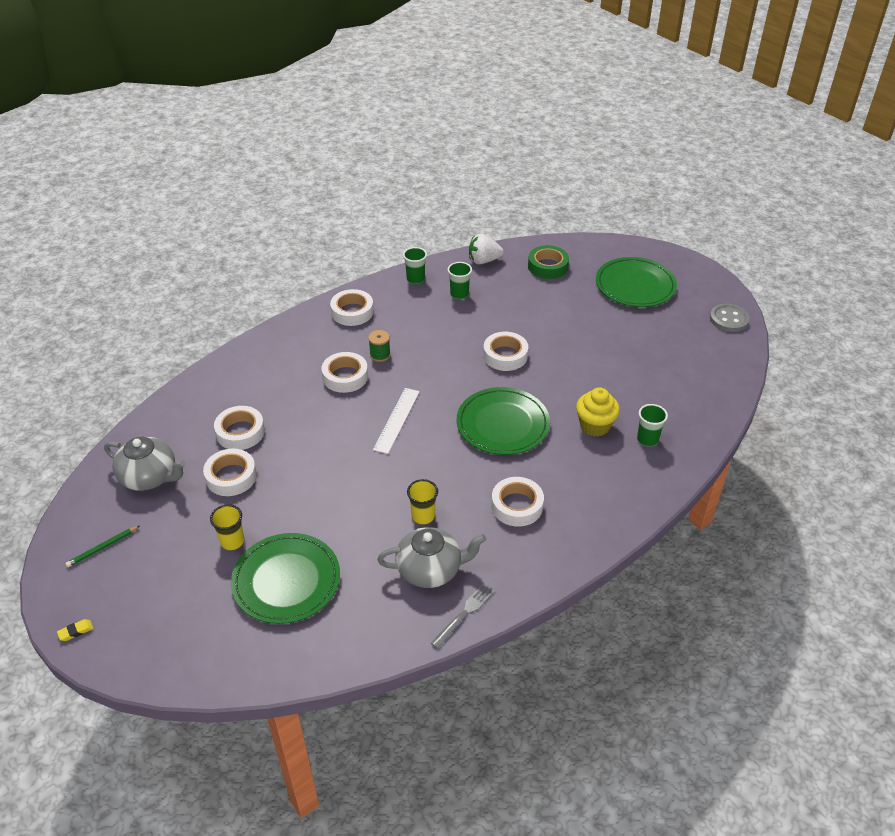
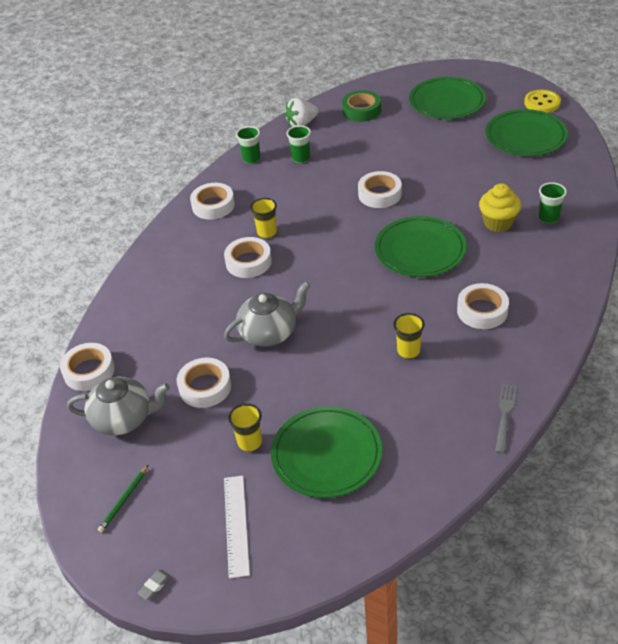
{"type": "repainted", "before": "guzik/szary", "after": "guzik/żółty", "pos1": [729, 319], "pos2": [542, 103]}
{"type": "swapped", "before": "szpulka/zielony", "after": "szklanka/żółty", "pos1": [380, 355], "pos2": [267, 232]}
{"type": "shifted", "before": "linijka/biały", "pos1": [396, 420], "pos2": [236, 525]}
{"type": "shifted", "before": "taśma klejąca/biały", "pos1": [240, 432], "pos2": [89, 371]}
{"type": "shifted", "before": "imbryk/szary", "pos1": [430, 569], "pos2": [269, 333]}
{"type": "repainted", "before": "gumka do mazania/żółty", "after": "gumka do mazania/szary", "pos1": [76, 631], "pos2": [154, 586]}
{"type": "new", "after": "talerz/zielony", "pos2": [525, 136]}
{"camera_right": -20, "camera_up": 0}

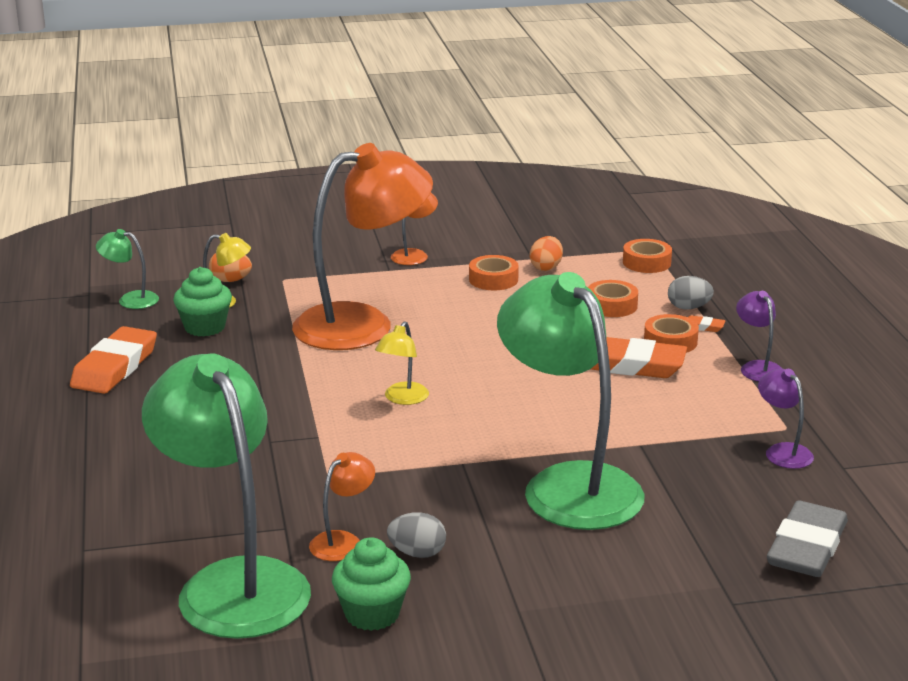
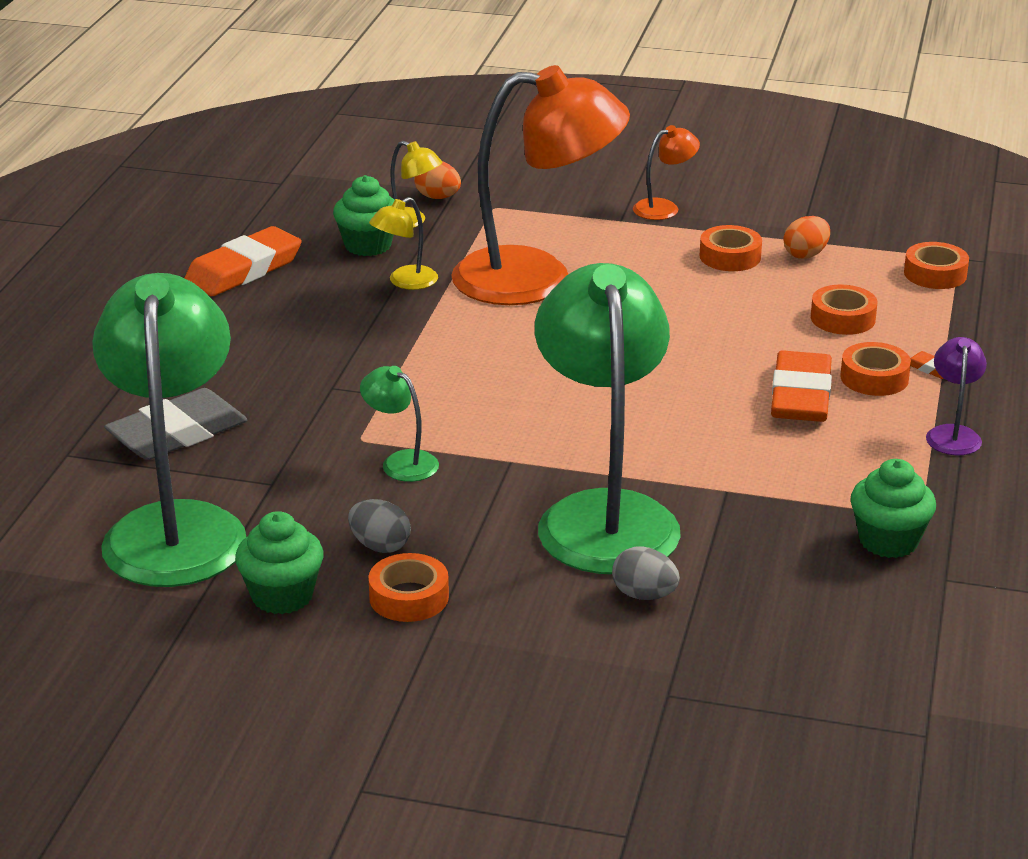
{"type": "shifted", "before": "lampka/zielony", "pos1": [130, 299], "pos2": [401, 462]}
{"type": "shifted", "before": "jajko/szary", "pos1": [688, 308], "pos2": [644, 595]}
{"type": "shifted", "before": "lampka/żółty", "pos1": [402, 399], "pos2": [405, 282]}
{"type": "rotated", "before": "gumka do mazania/pomarańczowy", "pos1": [631, 365], "pos2": [801, 395], "turn": 60}
{"type": "swapped", "before": "lampka/fioletowy", "after": "muffinka/zielony", "pos1": [782, 451], "pos2": [888, 541]}
{"type": "gone", "before": "lampka/pomarańczowy", "pos1": [343, 541]}
{"type": "shifted", "before": "gumka do mazania/szary", "pos1": [807, 547], "pos2": [177, 433]}
{"type": "new", "after": "taśma klejąca/pomarańczowy", "pos2": [409, 597]}
{"camera_right": 25, "camera_up": 5}

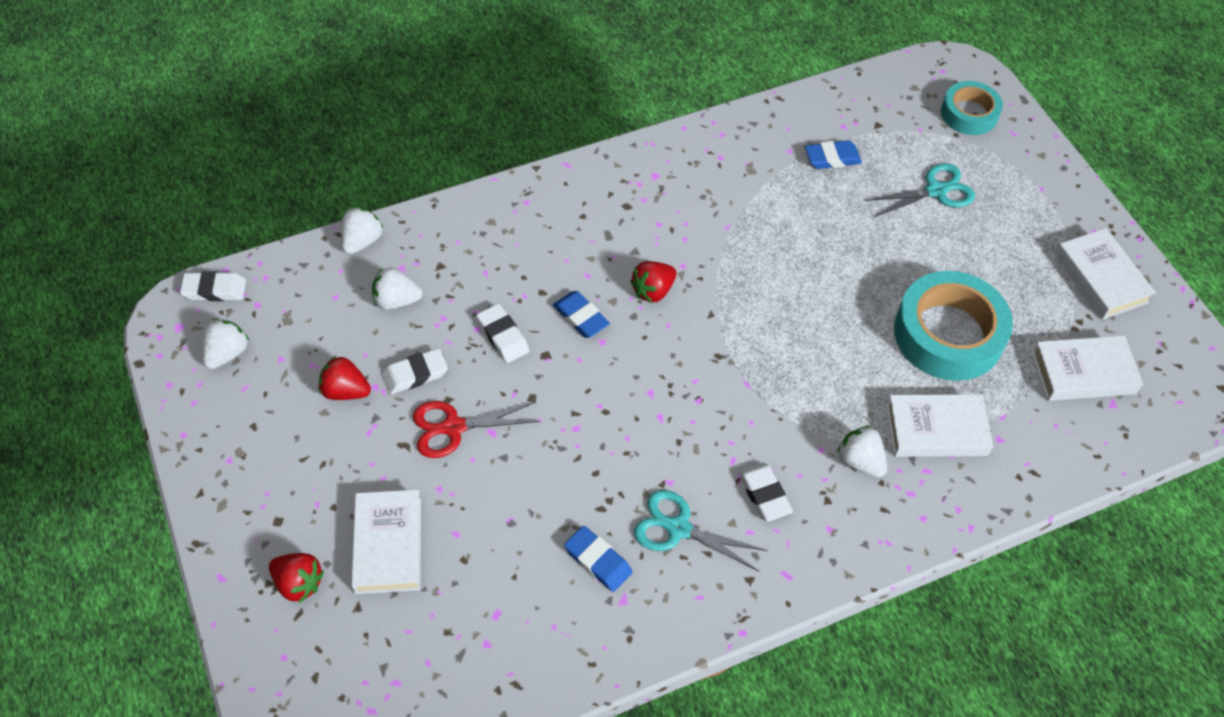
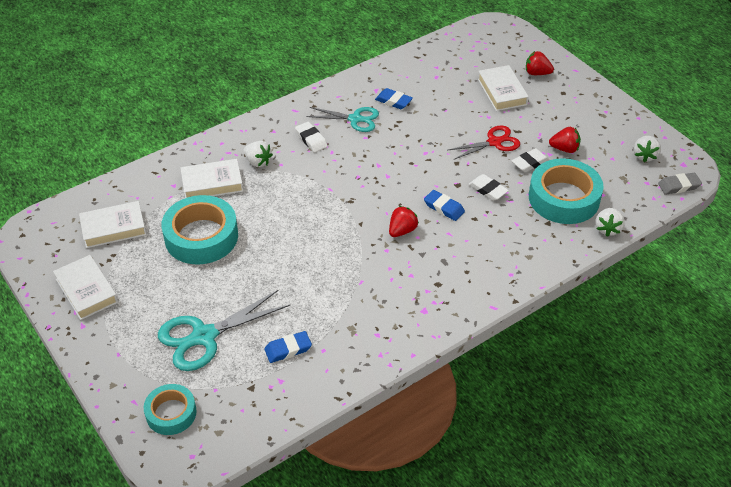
{"type": "scaled", "before": "nożyczki/turkusowy", "pos1": [935, 191], "pos2": [204, 336], "scale": 1.53}
{"type": "swapped", "before": "truskawka/biały", "after": "taśma klejąca/turkusowy", "pos1": [396, 301], "pos2": [564, 198]}
{"type": "repainted", "before": "gumka do mazania/biały", "after": "gumka do mazania/szary", "pos1": [214, 289], "pos2": [679, 186]}
{"camera_right": 170, "camera_up": -10}

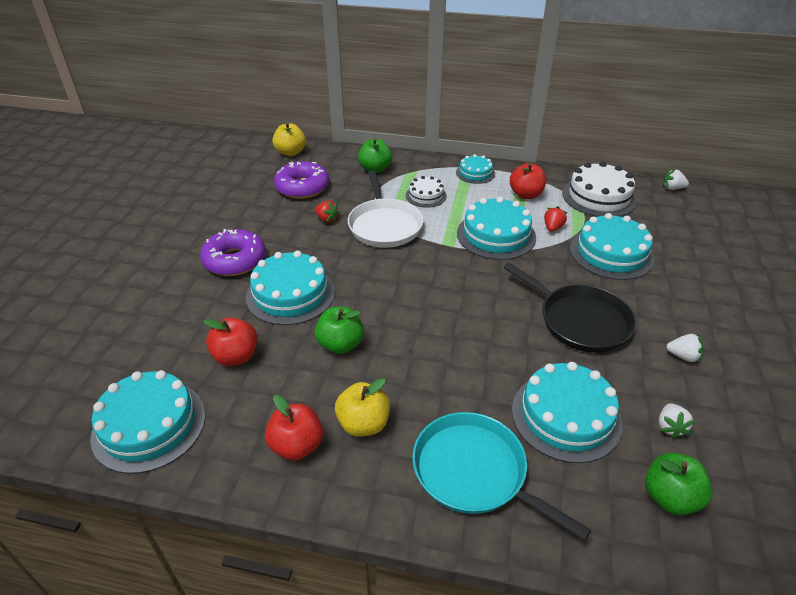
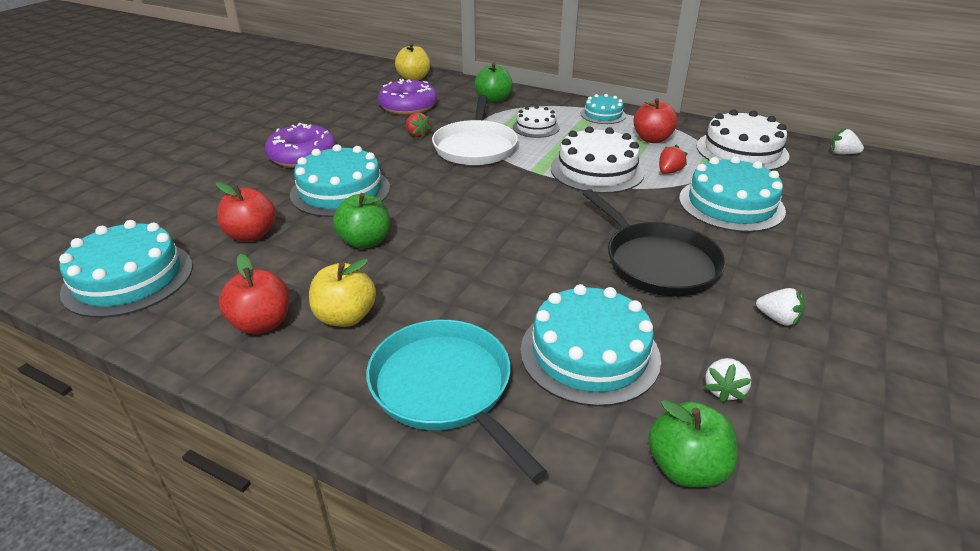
{"type": "repainted", "before": "tort/turkusowy", "after": "tort/biały", "pos1": [496, 235], "pos2": [597, 170]}
{"camera_right": 15, "camera_up": -5}

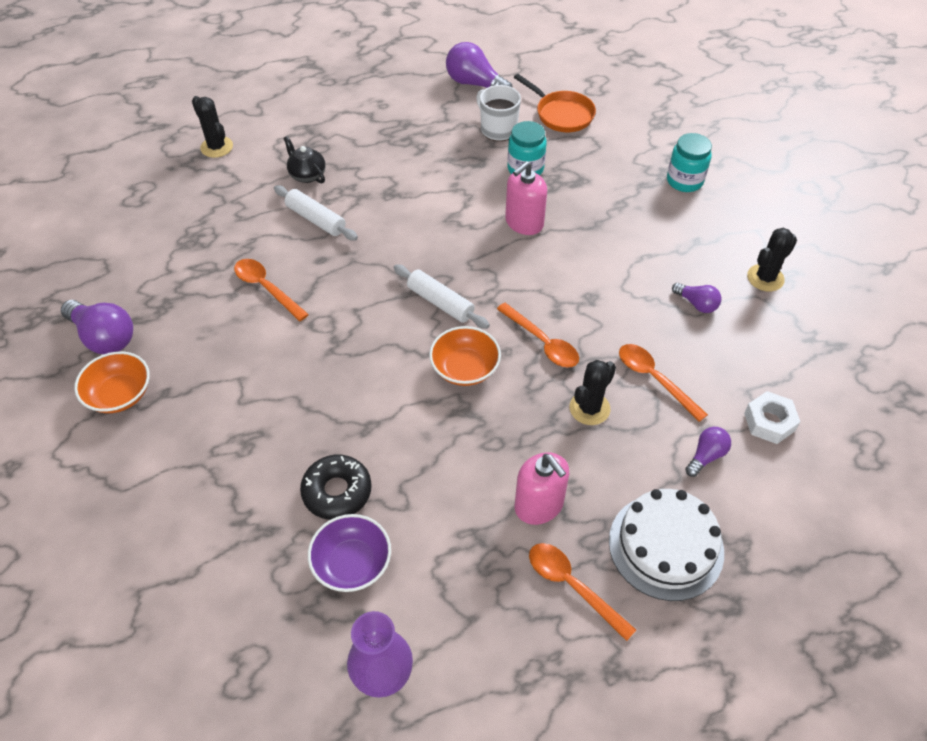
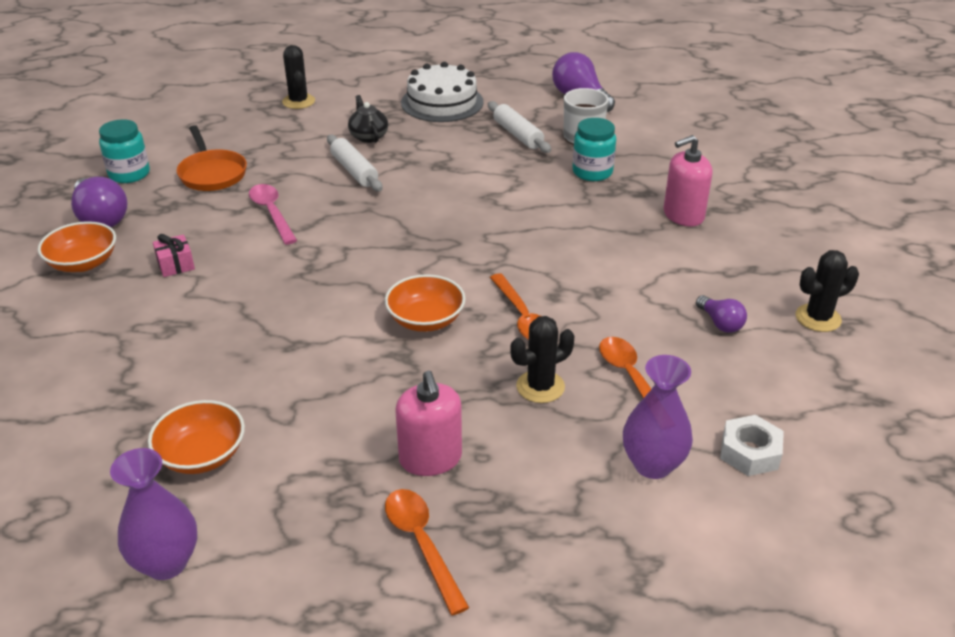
{"type": "shifted", "before": "patelnia/pomarańczowy", "pos1": [561, 114], "pos2": [212, 173]}
{"type": "shifted", "before": "słoik/turkusowy", "pos1": [684, 181], "pos2": [129, 174]}
{"type": "shifted", "before": "dozownik mydła/różowy", "pos1": [524, 223], "pos2": [683, 215]}
{"type": "repainted", "before": "łyżka/pomarańczowy", "after": "łyżka/różowy", "pos1": [266, 288], "pos2": [272, 213]}
{"type": "shifted", "before": "wałek do ciasta/biały", "pos1": [440, 302], "pos2": [518, 135]}
{"type": "swapped", "before": "żarówka/fioletowy", "after": "wazon/fioletowy", "pos1": [706, 456], "pos2": [652, 465]}
{"type": "gone", "before": "donut/czarny", "pos1": [337, 492]}
{"type": "shifted", "before": "tort/biały", "pos1": [666, 546], "pos2": [442, 102]}
{"type": "repainted", "before": "miska/fioletowy", "after": "miska/pomarańczowy", "pos1": [352, 563], "pos2": [202, 455]}
{"type": "new", "after": "prezent/różowy", "pos2": [176, 265]}
{"camera_right": 20, "camera_up": -15}

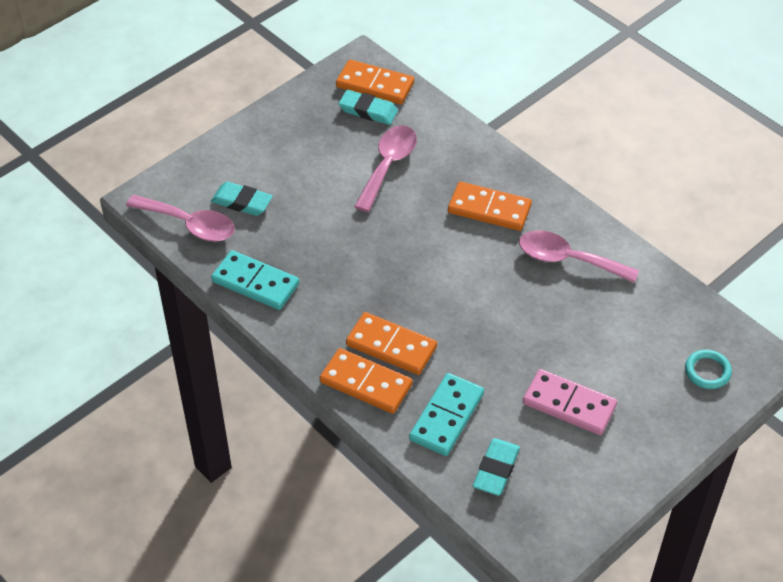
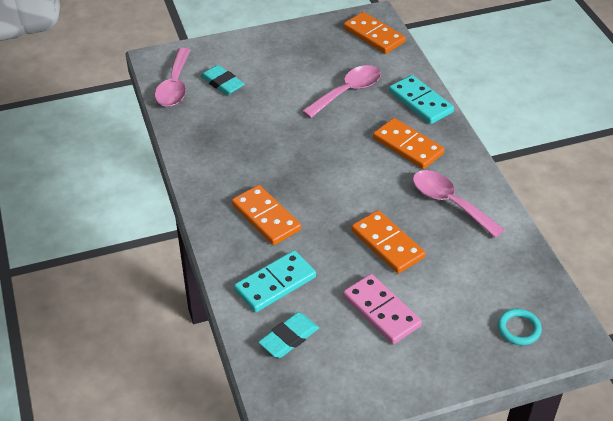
{"type": "gone", "before": "gumka do mazania/turkusowy", "pos1": [368, 110]}
{"type": "rotated", "before": "łyżka/różowy", "pos1": [189, 224], "pos2": [174, 86], "turn": 45}
{"type": "shifted", "before": "kostka domina/turkusowy", "pos1": [255, 283], "pos2": [420, 102]}
{"type": "shifted", "before": "kostka domina/pomarańczowy", "pos1": [365, 383], "pos2": [387, 244]}
{"camera_right": 25, "camera_up": -5}

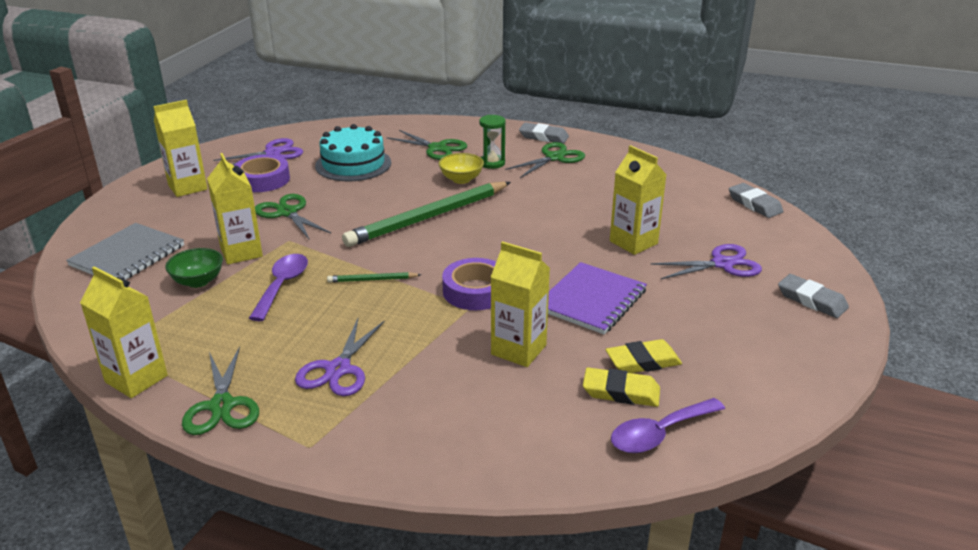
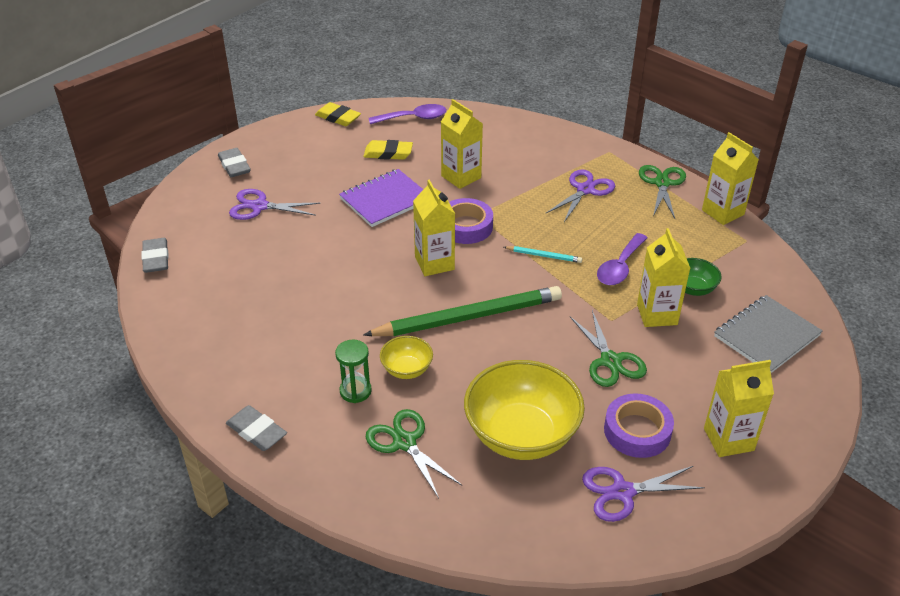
{"type": "swapped", "before": "tort/turkusowy", "after": "miska/żółty", "pos1": [353, 164], "pos2": [521, 435]}
{"type": "gone", "before": "nożyczki/zielony", "pos1": [554, 158]}
{"type": "shifted", "before": "karton mleka/żółty", "pos1": [633, 242], "pos2": [434, 263]}
{"type": "repainted", "before": "ołówek/zielony", "after": "ołówek/turkusowy", "pos1": [372, 280], "pos2": [544, 256]}
{"type": "shifted", "before": "gumka do mazania/żółty", "pos1": [621, 392], "pos2": [338, 117]}
{"camera_right": -160, "camera_up": 10}

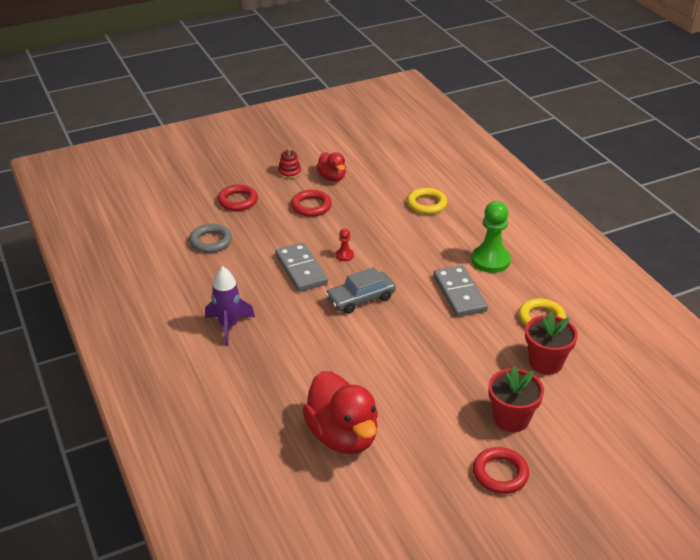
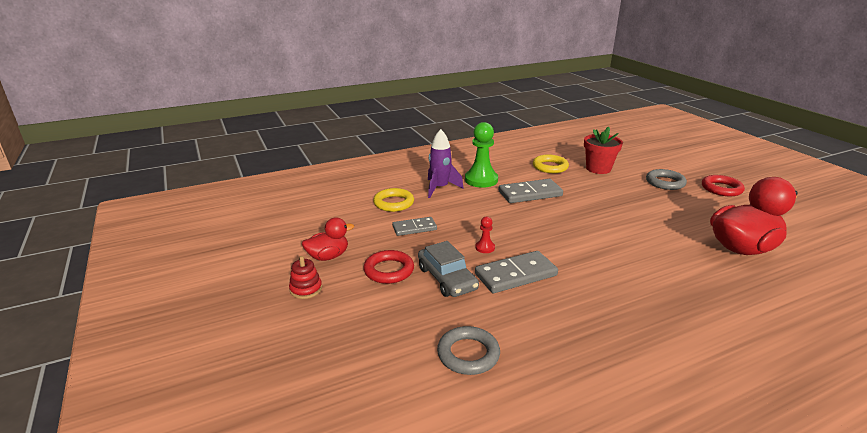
{"type": "gone", "before": "pierścień/czerwony", "pos1": [238, 201]}
{"type": "shifted", "before": "rakieta/fioletowy", "pos1": [229, 326], "pos2": [440, 188]}
{"type": "shifted", "before": "samochód/szary", "pos1": [360, 298], "pos2": [447, 278]}
{"type": "swapped", "before": "doniczka/czerwony", "after": "pierścień/szary", "pos1": [511, 418], "pos2": [665, 182]}
{"type": "new", "after": "kostka domina/szary", "pos2": [414, 228]}
{"camera_right": -90, "camera_up": -10}

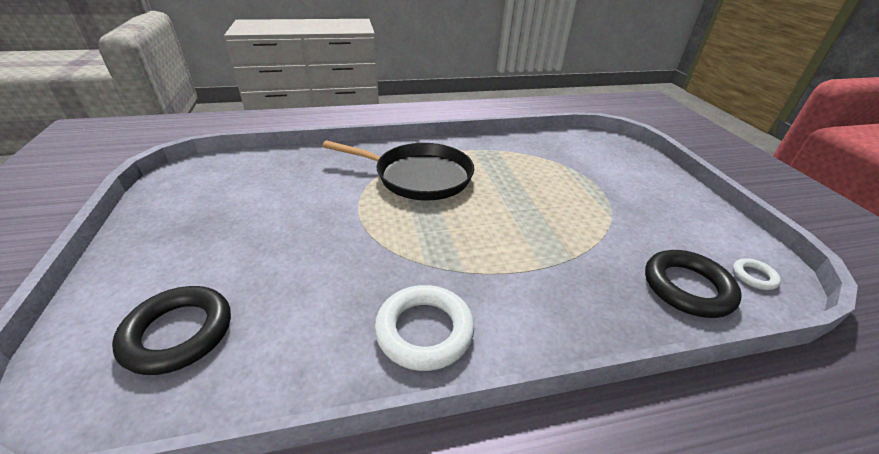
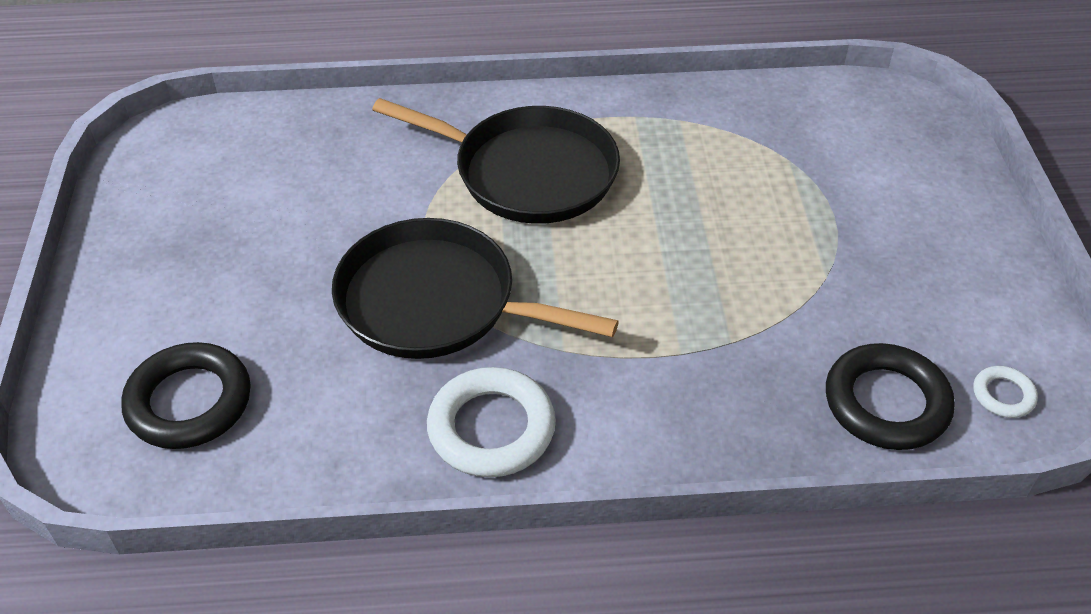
{"type": "new", "after": "patelnia/czarny", "pos2": [436, 302]}
{"camera_right": 10, "camera_up": 10}

